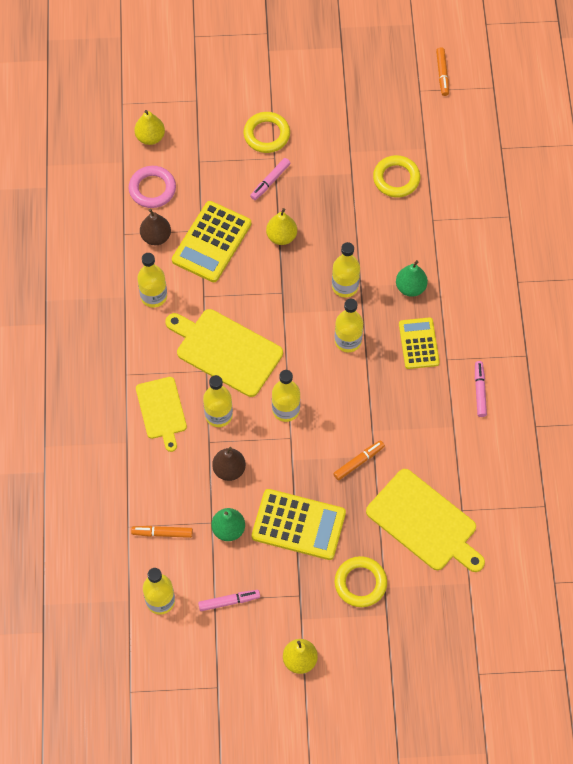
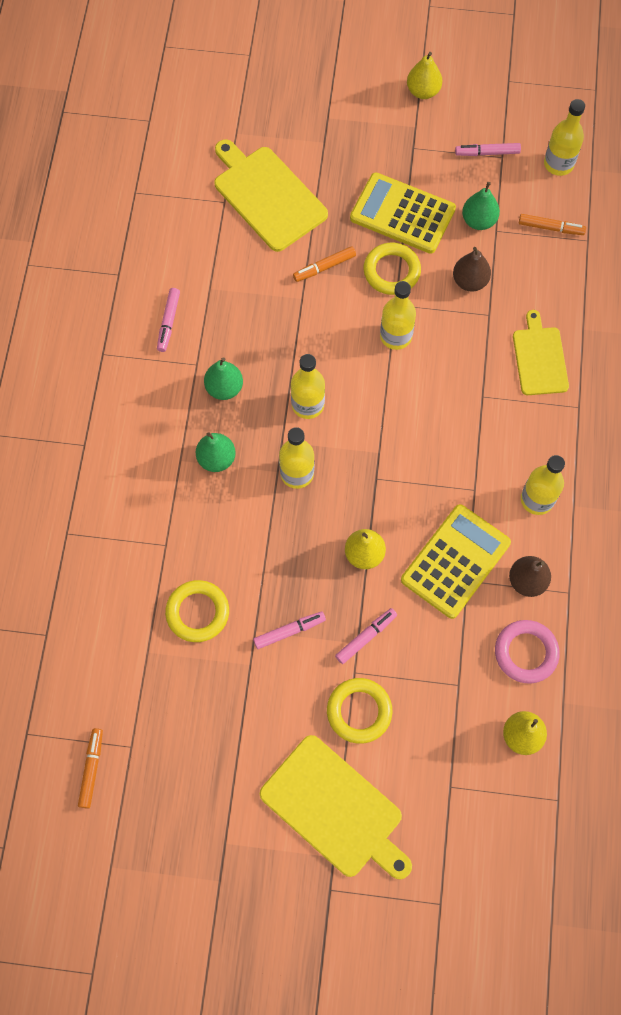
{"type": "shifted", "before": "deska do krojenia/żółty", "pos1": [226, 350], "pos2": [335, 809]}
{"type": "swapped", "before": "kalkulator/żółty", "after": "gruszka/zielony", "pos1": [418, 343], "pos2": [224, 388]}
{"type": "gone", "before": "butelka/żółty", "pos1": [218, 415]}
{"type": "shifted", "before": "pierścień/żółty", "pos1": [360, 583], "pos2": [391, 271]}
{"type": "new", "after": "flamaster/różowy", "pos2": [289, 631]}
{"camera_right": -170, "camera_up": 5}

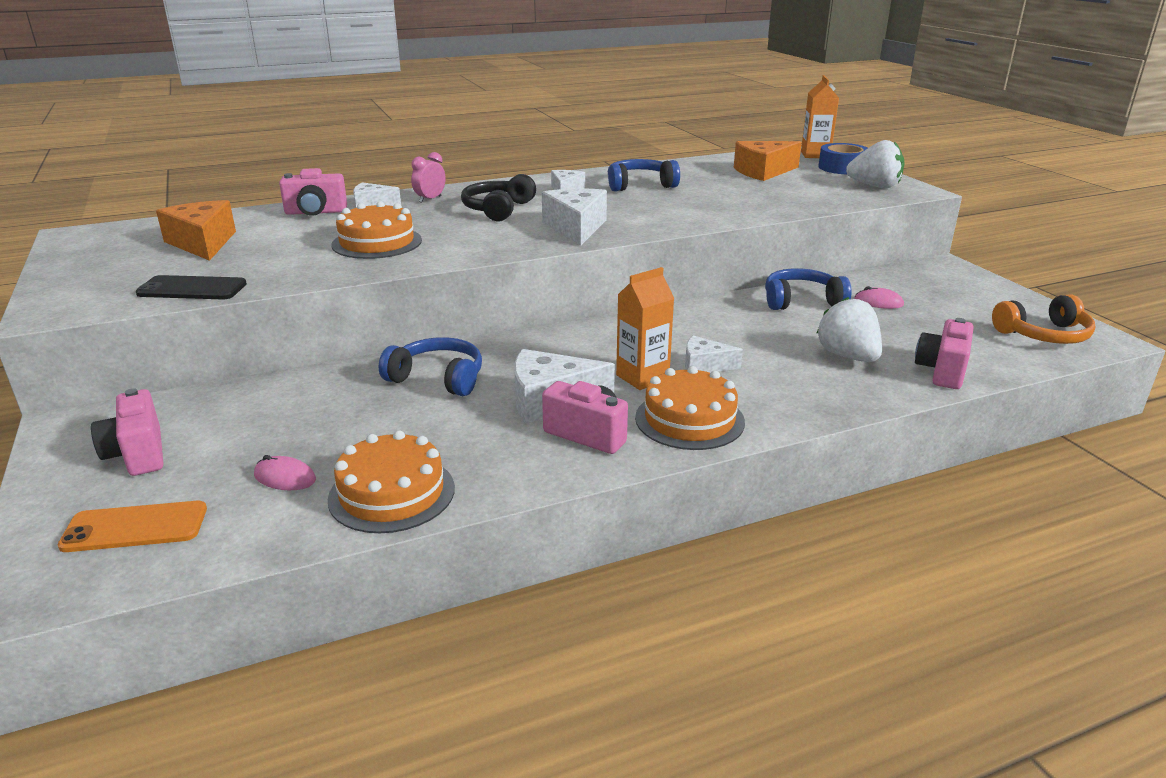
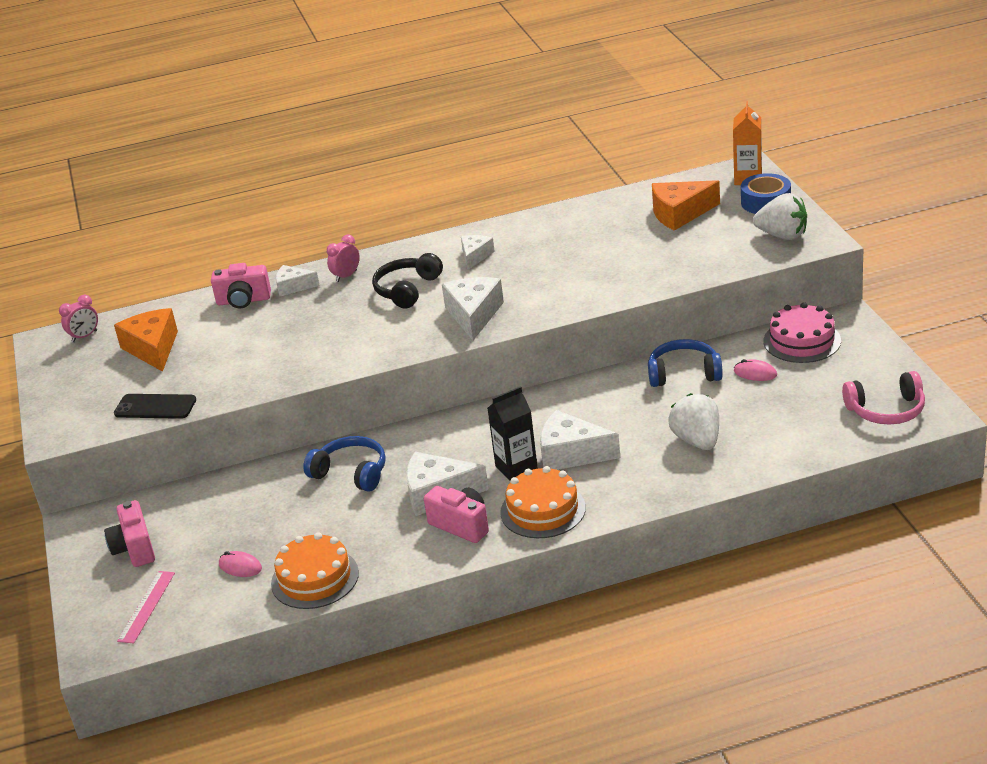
{"type": "gone", "before": "słuchawki/niebieski", "pos1": [640, 185]}
{"type": "gone", "before": "tort/pomarańczowy", "pos1": [377, 242]}
{"type": "repainted", "before": "karton mleka/pomarańczowy", "after": "karton mleka/czarny", "pos1": [642, 377], "pos2": [516, 468]}
{"type": "repainted", "before": "słuchawki/pomarańczowy", "after": "słuchawki/różowy", "pos1": [1044, 335], "pos2": [886, 410]}
{"type": "gone", "before": "aparat fotograficzny/różowy", "pos1": [942, 371]}
{"type": "scaled", "before": "ser/biały", "pos1": [704, 365], "pos2": [571, 454], "scale": 1.66}
{"type": "swapped", "before": "telefon/pomarańczowy", "after": "linijka/różowy", "pos1": [135, 527], "pos2": [146, 606]}
{"type": "new", "after": "budzik/różowy", "pos2": [84, 336]}
{"type": "new", "after": "tort/różowy", "pos2": [802, 341]}
{"camera_right": 10, "camera_up": 5}

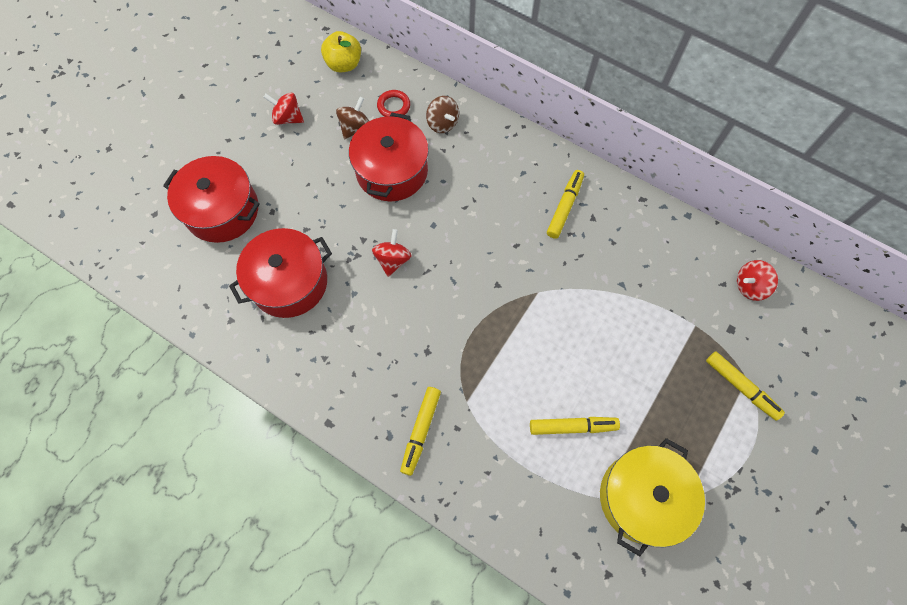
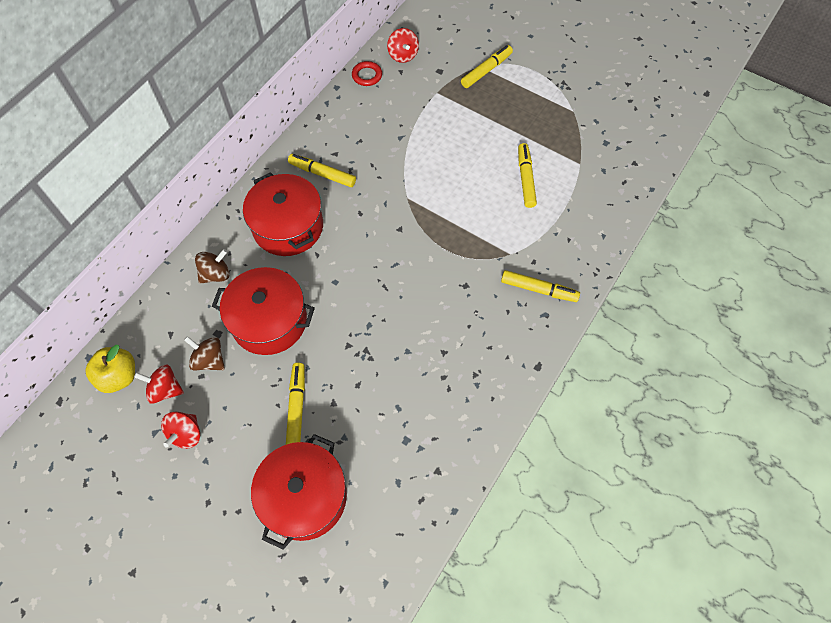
{"type": "shifted", "before": "pierścień/czerwony", "pos1": [394, 106], "pos2": [367, 75]}
{"type": "shifted", "before": "garnek/czerwony", "pos1": [289, 282], "pos2": [288, 226]}
{"type": "shifted", "before": "bączek/czerwony", "pos1": [393, 260], "pos2": [165, 389]}
{"type": "gone", "before": "garnek/żółty", "pos1": [642, 497]}
{"type": "new", "after": "flamaster/żółty", "pos2": [296, 406]}
{"camera_right": -90, "camera_up": -5}

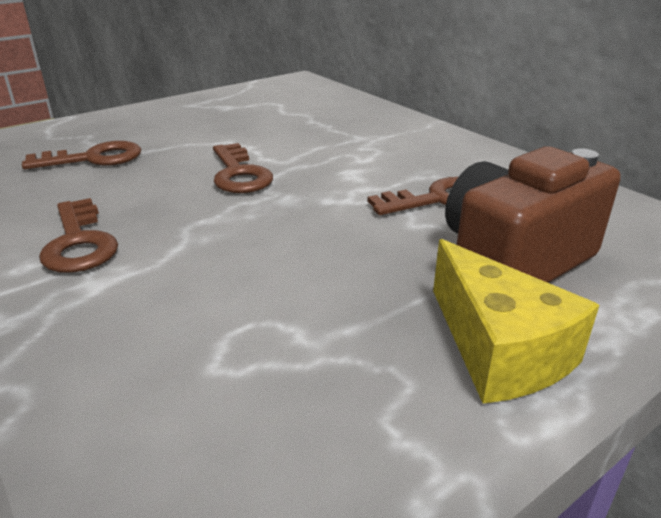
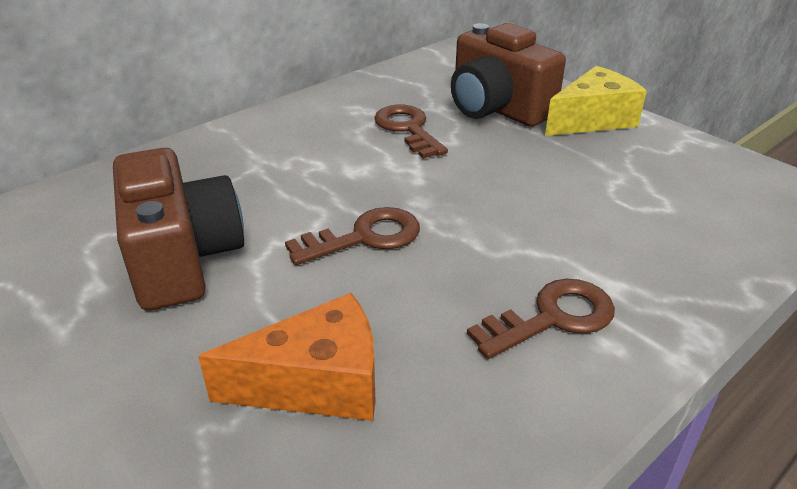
{"type": "swapped", "before": "klucz/brązowy", "after": "ser/pomarańczowy", "pos1": [93, 158], "pos2": [317, 383]}
{"type": "new", "after": "aparat fotograficzny/brązowy", "pos2": [183, 259]}
{"camera_right": -95, "camera_up": 5}

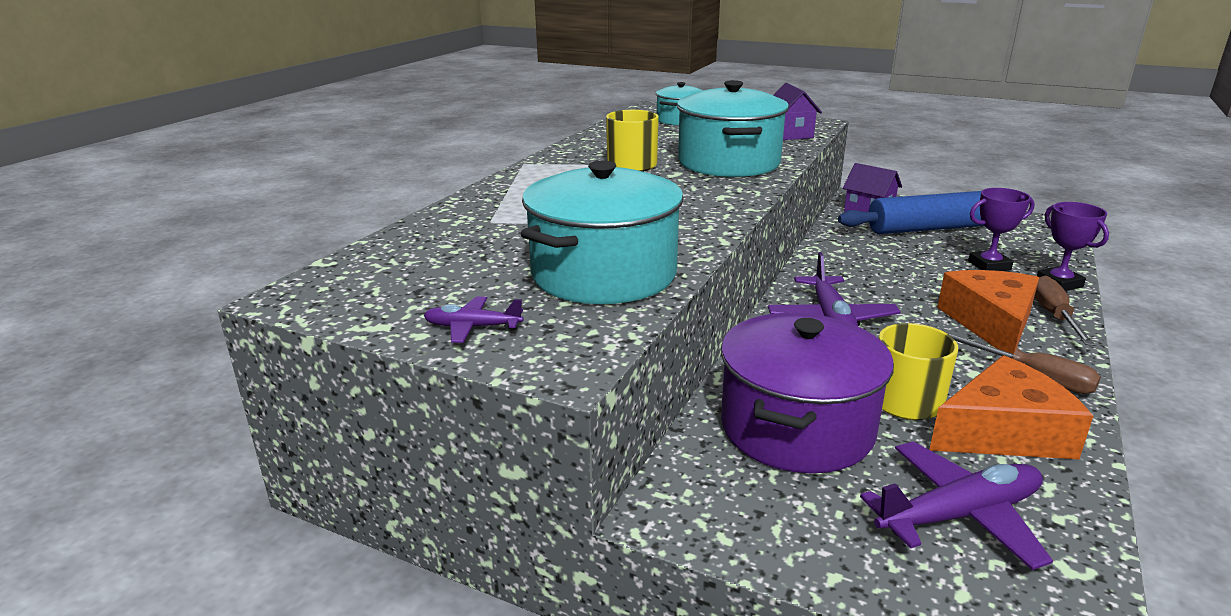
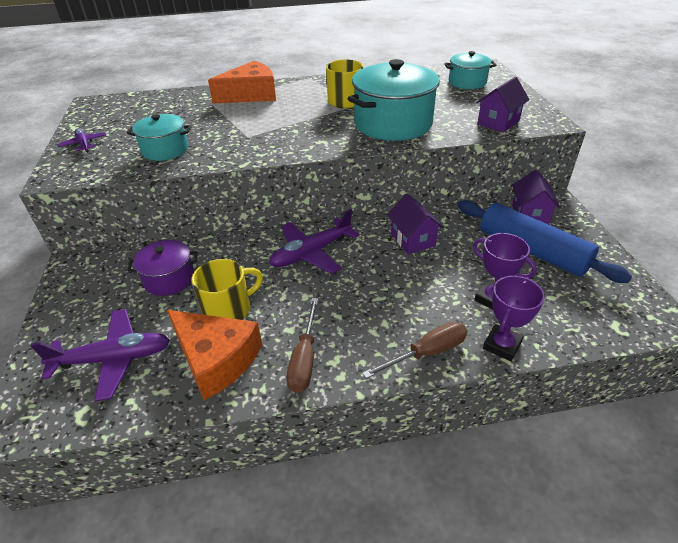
{"type": "scaled", "before": "garnek/turkusowy", "pos1": [604, 274], "pos2": [165, 150], "scale": 0.56}
{"type": "shifted", "before": "ser/pomarańczowy", "pos1": [991, 323], "pos2": [251, 95]}
{"type": "scaled", "before": "garnek/fioletowy", "pos1": [796, 427], "pos2": [169, 279], "scale": 0.56}
{"type": "rotated", "before": "samolot/fioletowy", "pos1": [959, 515], "pos2": [114, 359], "turn": -45}
{"type": "new", "after": "domek/fioletowy", "pos2": [413, 240]}
{"camera_right": 55, "camera_up": 15}

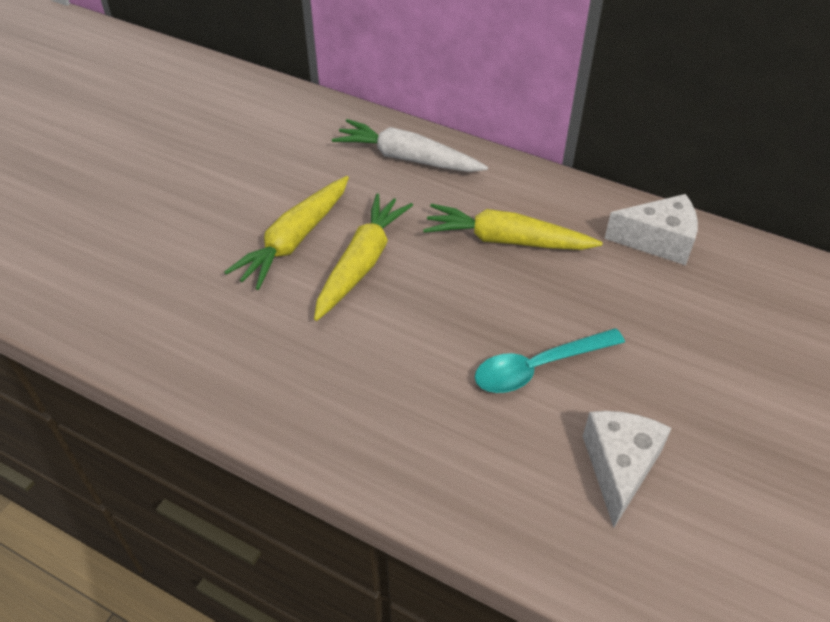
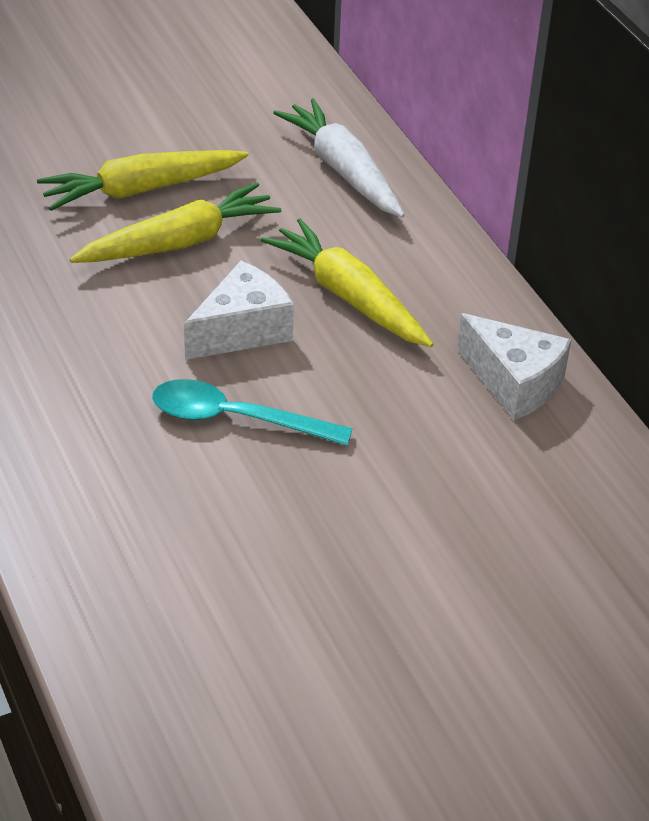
{"type": "shifted", "before": "ser/biały", "pos1": [619, 467], "pos2": [242, 330]}
{"camera_right": 35, "camera_up": -5}

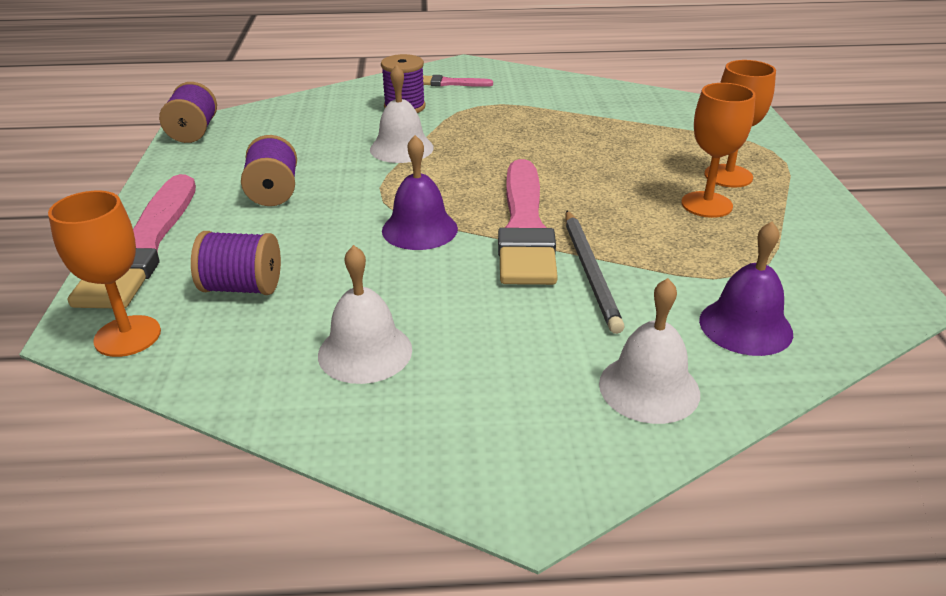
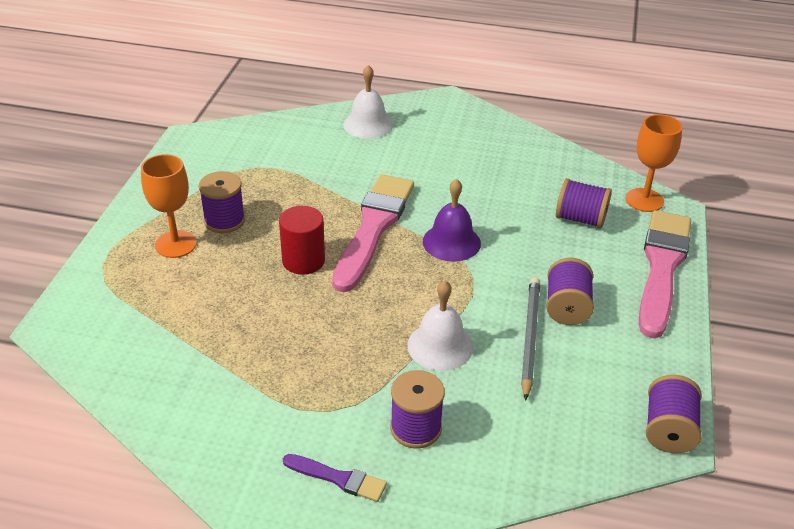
{"type": "repainted", "before": "pędzel/różowy", "after": "pędzel/fioletowy", "pos1": [449, 83], "pos2": [338, 478]}
{"type": "swapped", "before": "kielich/pomarańczowy", "after": "szpulka/fioletowy", "pos1": [706, 204], "pos2": [224, 220]}
{"type": "shifted", "before": "ołówek/szary", "pos1": [590, 272], "pos2": [529, 337]}
{"type": "gone", "before": "dzwonek/fioletowy", "pos1": [745, 326]}
{"type": "gone", "before": "dzwonek/biały", "pos1": [365, 352]}
{"type": "new", "after": "walec/czerwony", "pos2": [303, 261]}
{"camera_right": -165, "camera_up": 5}

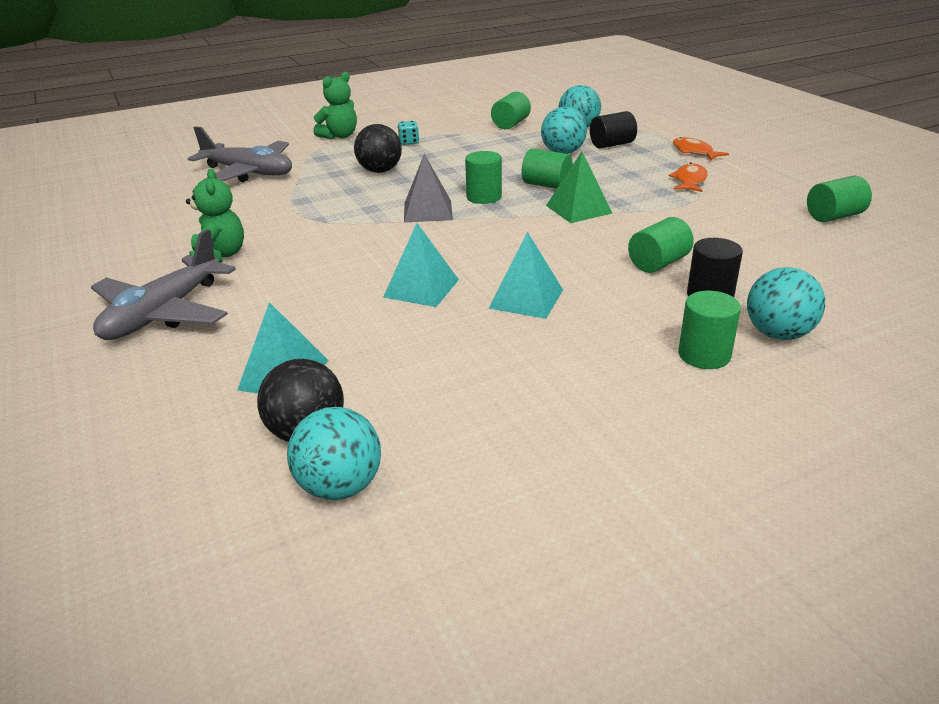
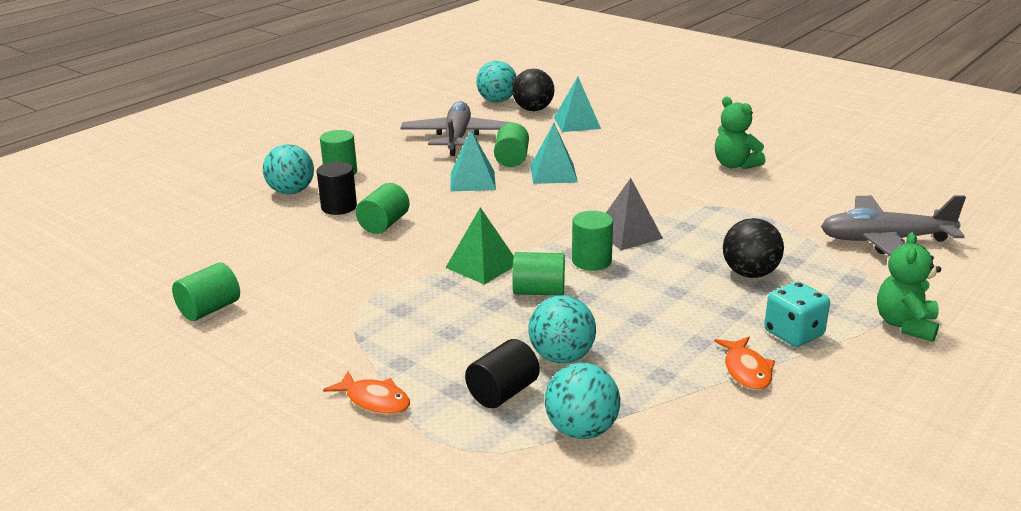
{"type": "shifted", "before": "walec/zielony", "pos1": [511, 124], "pos2": [511, 159]}
{"type": "scaled", "before": "kostka do gry/turkusowy", "pos1": [409, 142], "pos2": [793, 333], "scale": 1.62}
{"type": "shifted", "before": "ryba/pomarańczowy", "pos1": [689, 181], "pos2": [746, 370]}
{"type": "shifted", "before": "samolot/szary", "pos1": [164, 313], "pos2": [457, 138]}
{"camera_right": 155, "camera_up": -5}

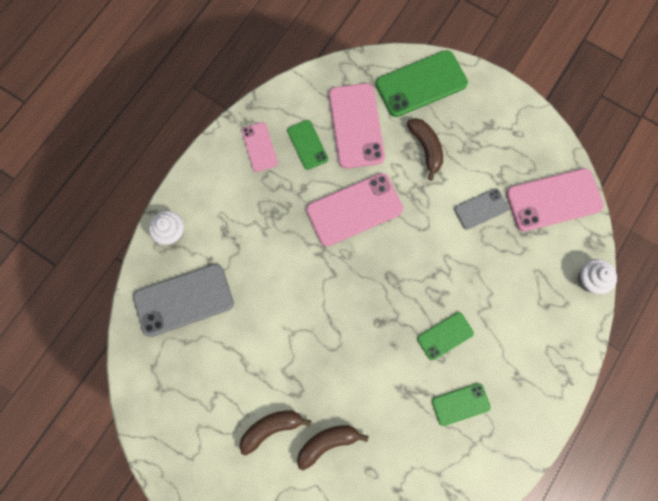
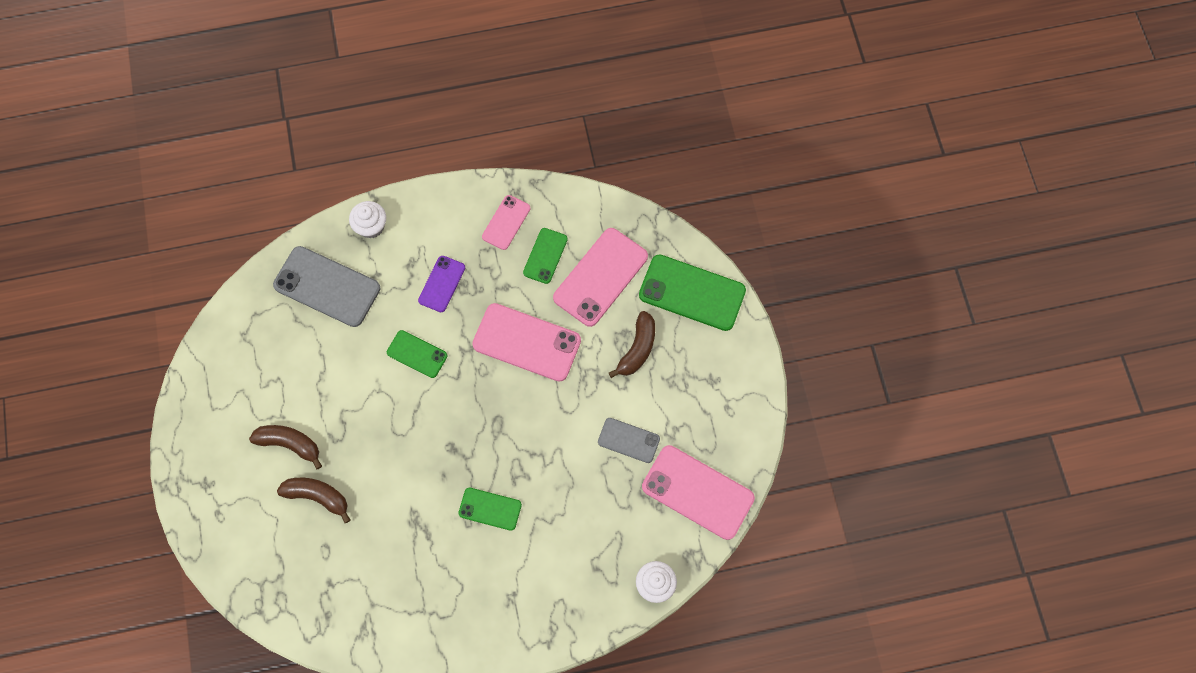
{"type": "shifted", "before": "telefon/zielony", "pos1": [460, 404], "pos2": [417, 354]}
{"type": "new", "after": "telefon/fioletowy", "pos2": [442, 284]}
{"camera_right": 45, "camera_up": -5}

